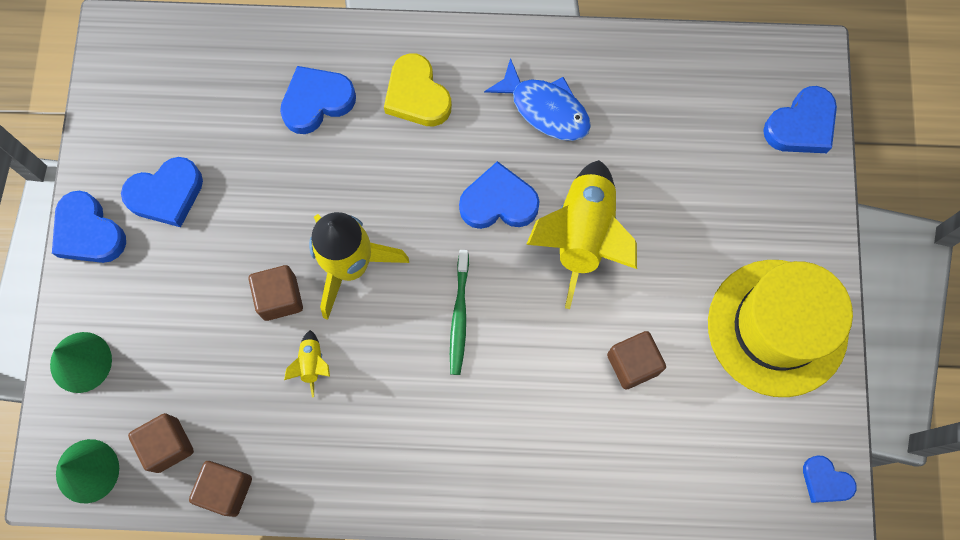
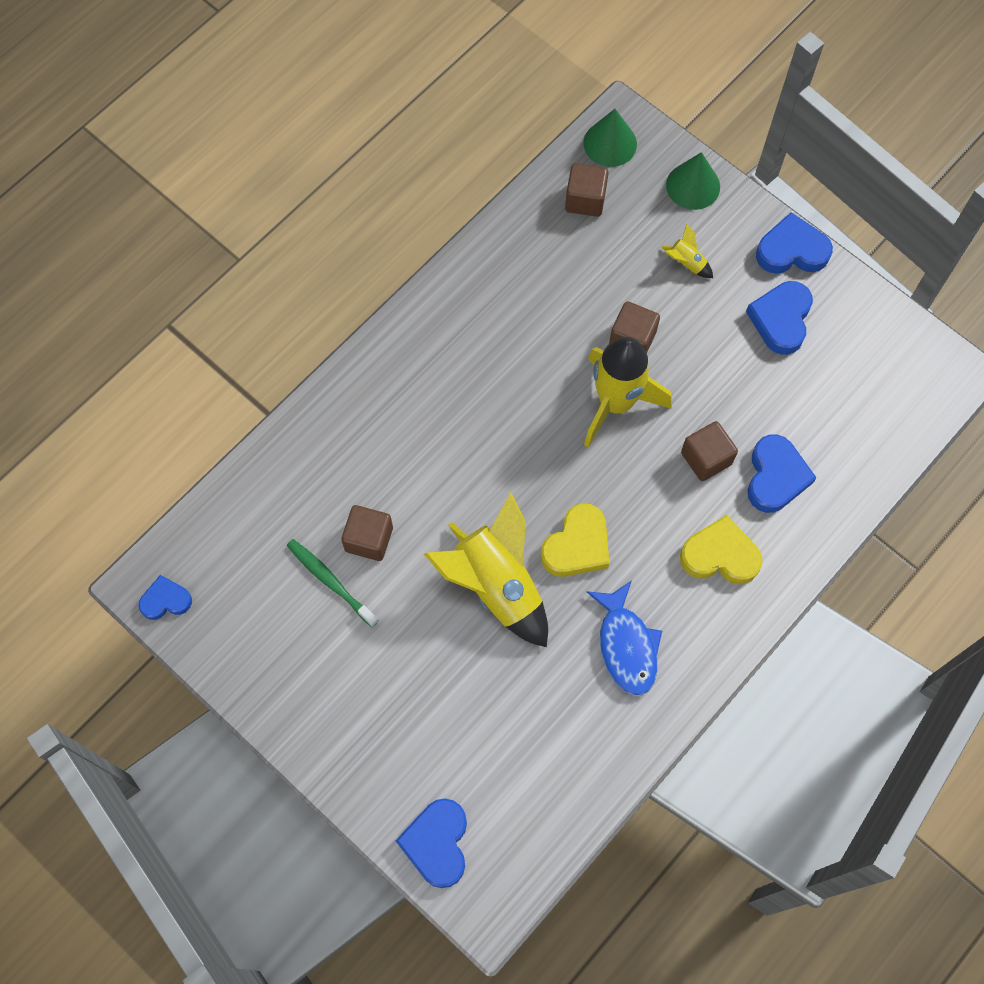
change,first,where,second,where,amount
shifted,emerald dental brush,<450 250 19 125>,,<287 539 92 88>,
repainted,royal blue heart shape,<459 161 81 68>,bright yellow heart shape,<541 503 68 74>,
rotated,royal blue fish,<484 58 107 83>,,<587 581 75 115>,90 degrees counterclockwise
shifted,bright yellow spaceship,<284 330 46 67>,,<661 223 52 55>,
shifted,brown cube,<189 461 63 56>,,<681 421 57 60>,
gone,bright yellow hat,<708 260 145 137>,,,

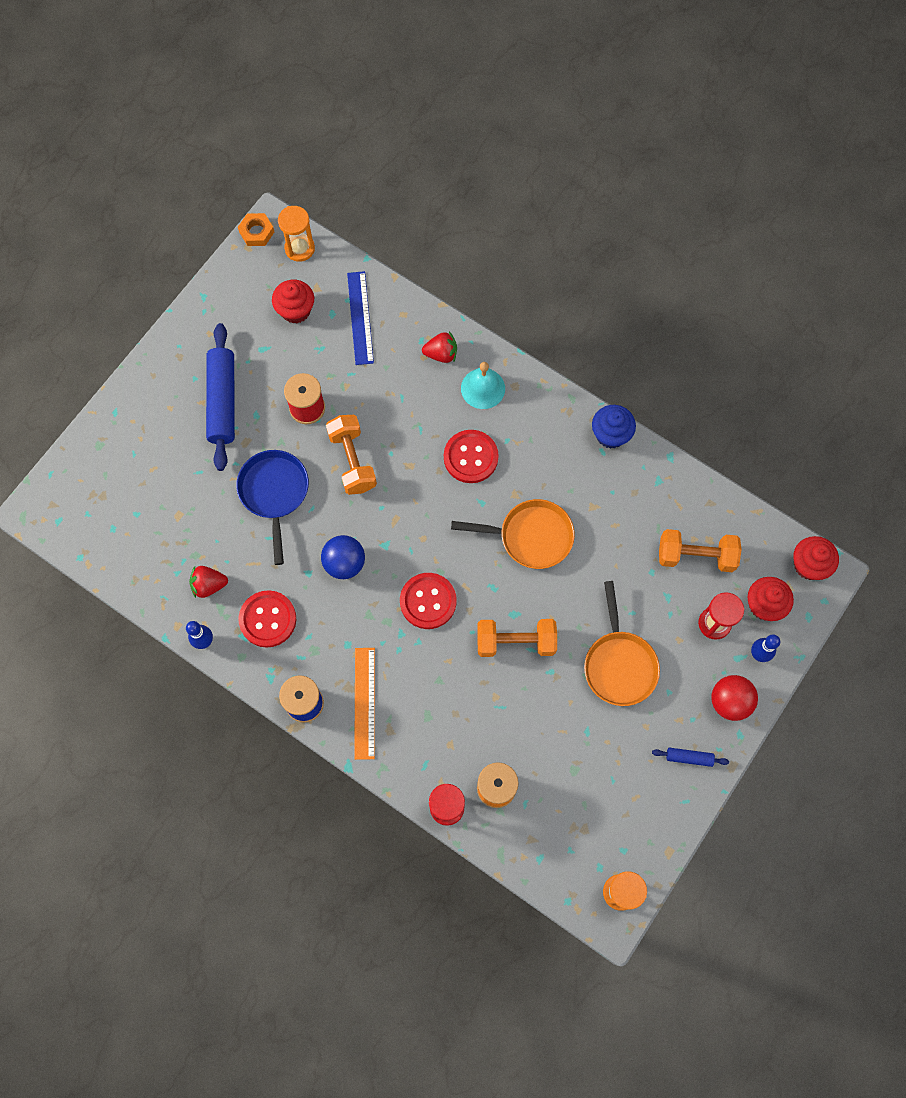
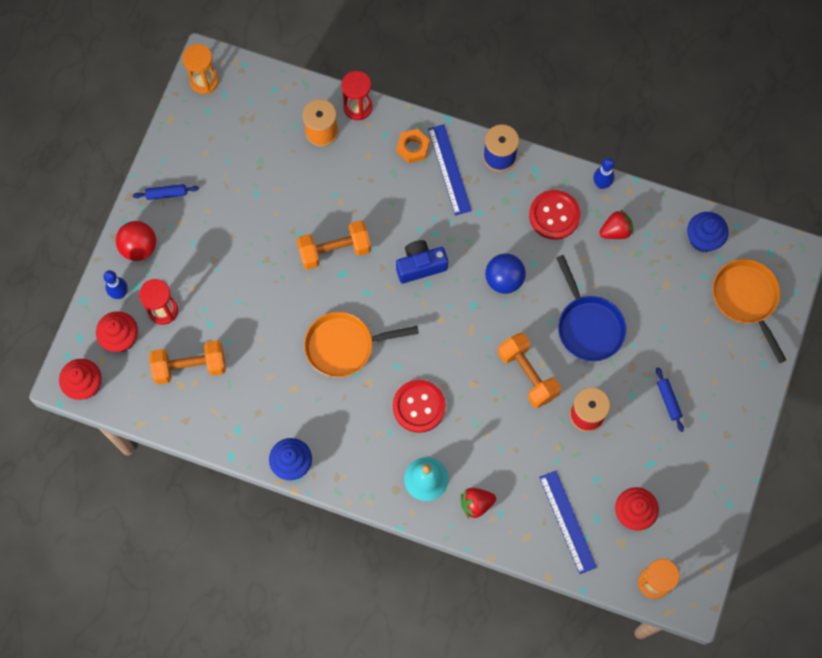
change,first,where,second,where,amount
swapped,red button,<400 573 57 56>,royal blue photo camera,<396 240 52 43>,
shifted,orange nut,<238 213 36 33>,,<397 129 33 34>,
repainted,orange ruler,<354 648 21 112>,royal blue ruler,<428 124 44 92>,
scaled,royal blue dough roller,<206 323 29 148>,,<656 367 28 65>,x0.45
new,,,royal blue fairy cake,<687 212 42 40>,
shifted,orange pan,<584 581 76 125>,,<713 259 73 104>,

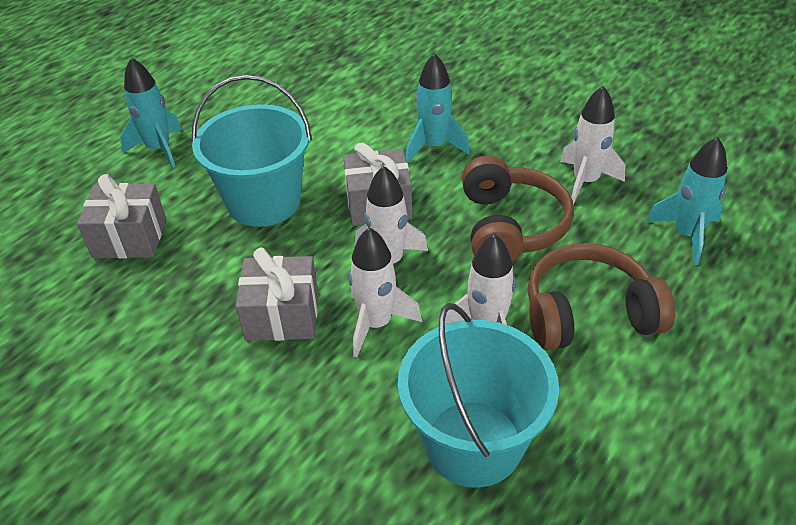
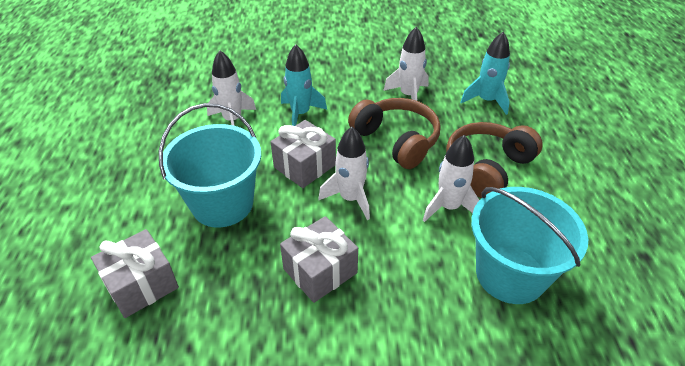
change,first,where,second,where,amount
shifted,white spaceship,<348 227 74 131>,,<207 50 49 76>,
gone,teal spaceship,<120 57 62 111>,,,

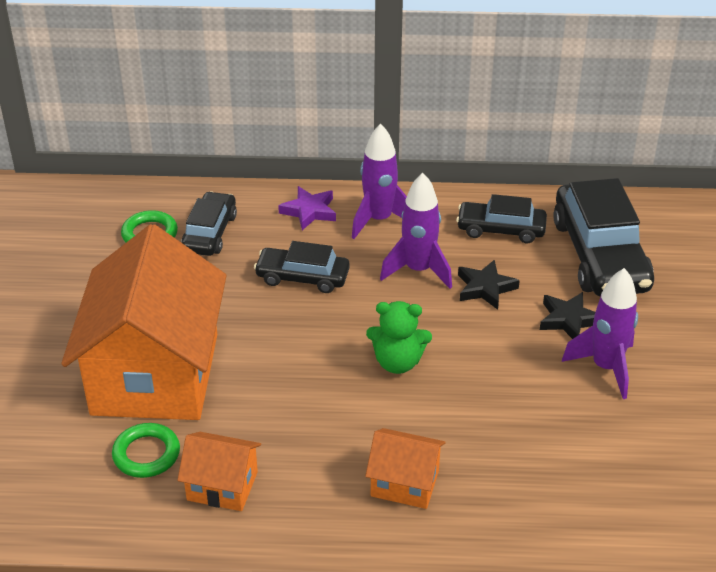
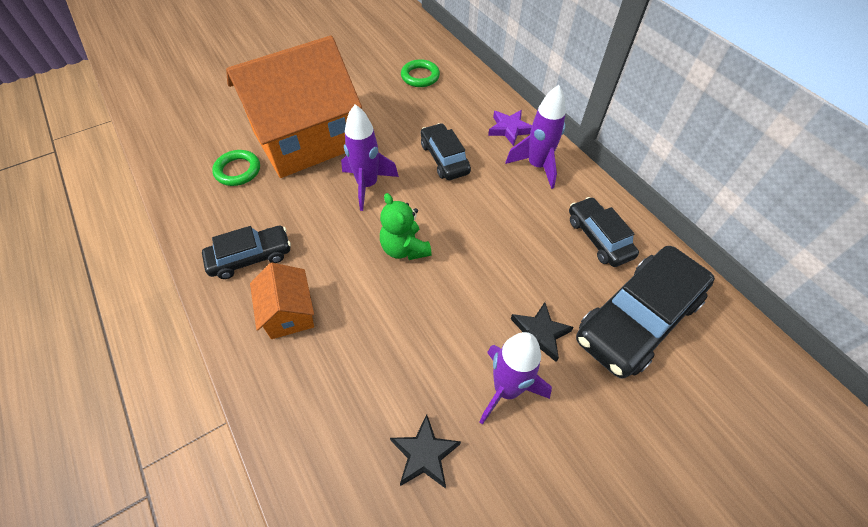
change,first,where,second,where,amount
shifted,ebony toy car,<181 191 56 65>,,<202 226 89 53>,
shifted,purple spaceship,<380 173 72 116>,,<341 104 58 107>,
shifted,ebony five-pointed star,<458 260 62 50>,,<390 414 71 75>,
gone,orange cottage,<177 432 84 79>,,,

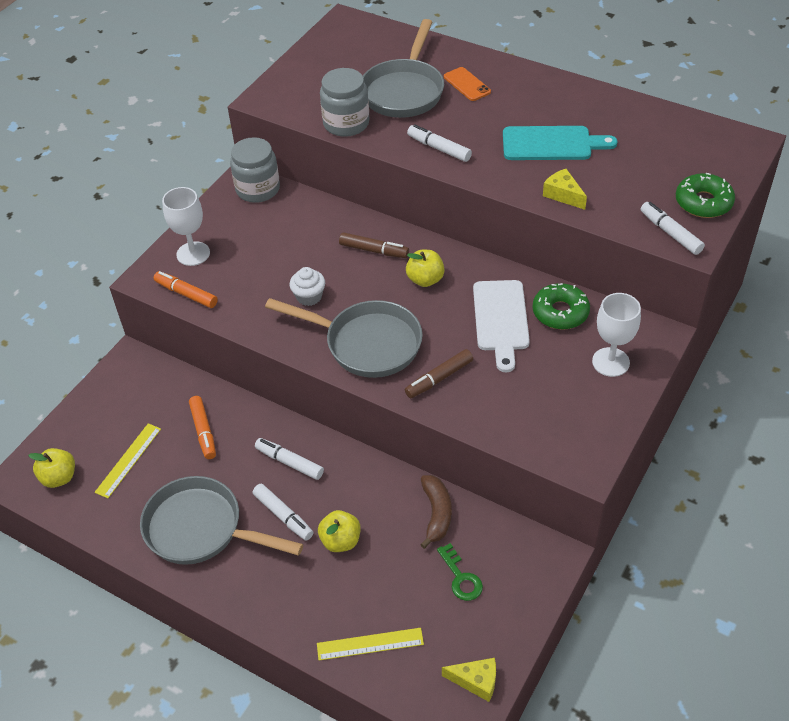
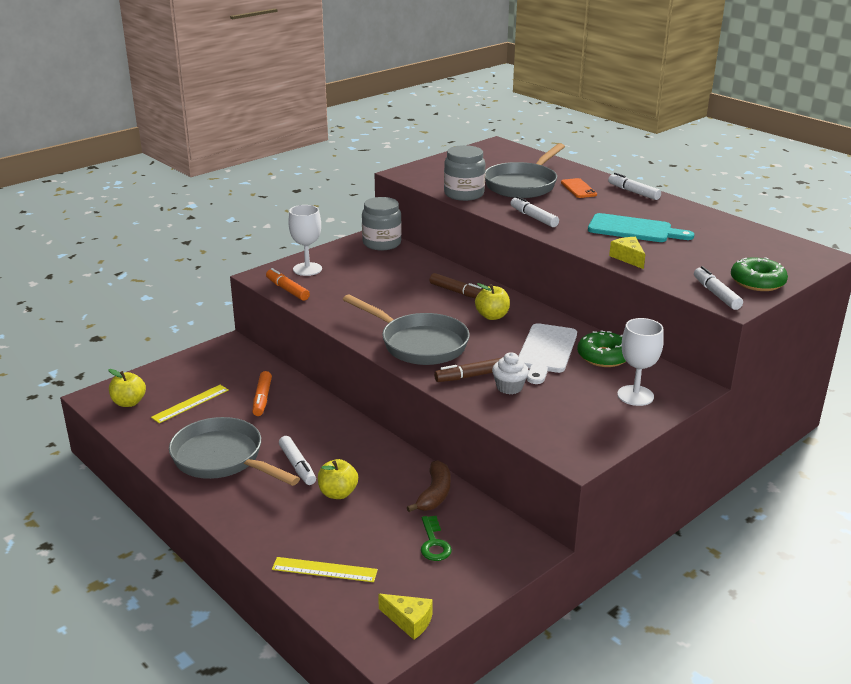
change,first,where,second,where,amount
shifted,white fairy cake,<290 267 35 39>,,<492 352 37 43>,
shifted,white marker pen,<255 438 69 42>,,<608 173 53 27>,

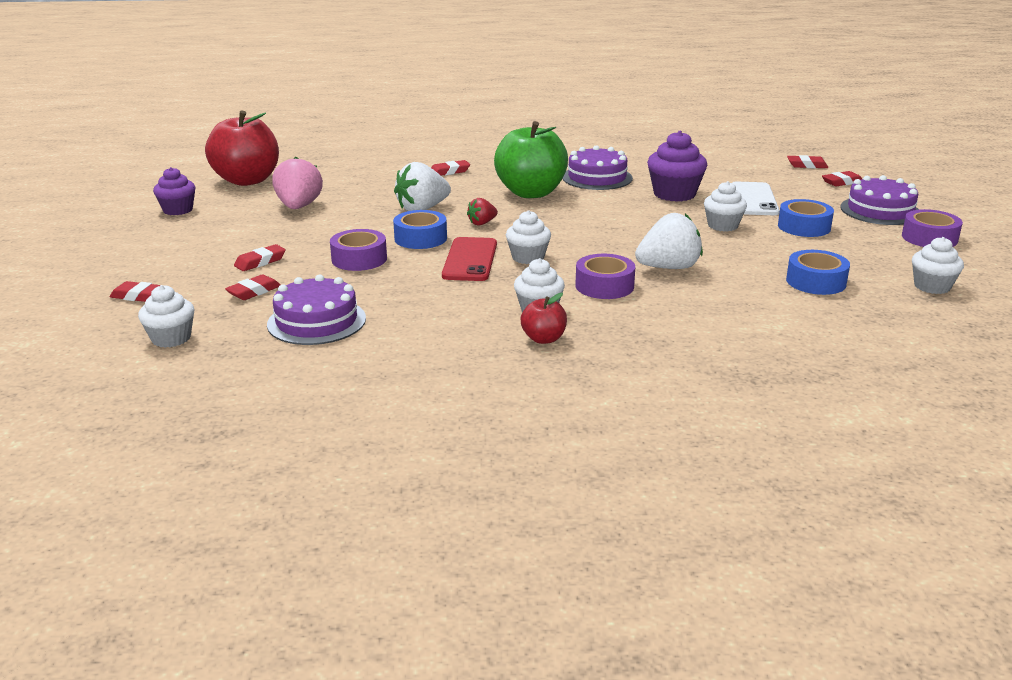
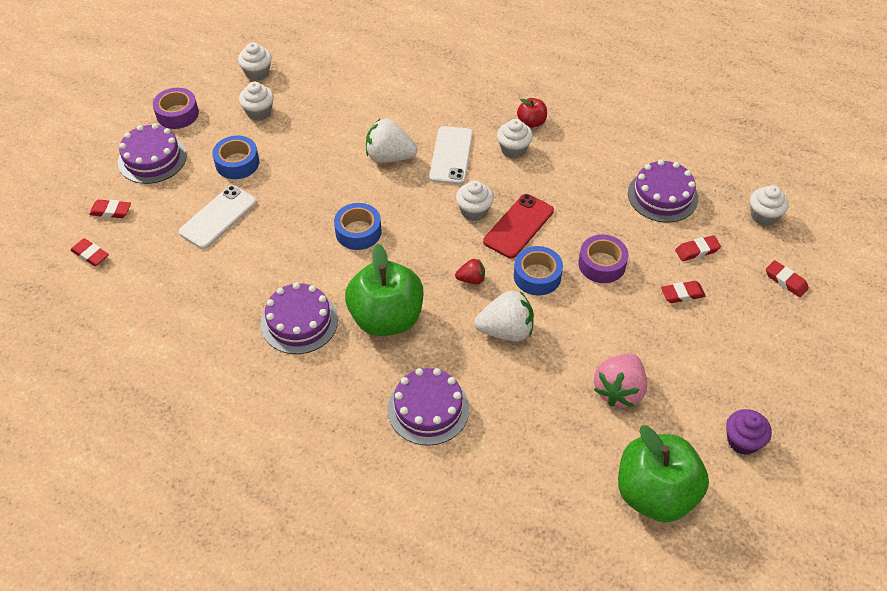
change,first,where,second,where,amount
shifted,white fairy cake,<704 181 43 51>,,<239 82 35 39>,
shifted,royal blue tape,<786 250 64 45>,,<334 203 48 47>,
swapped,red eraser,<431 160 39 16>,purple layer cake,<388 368 81 78>,
swapped,purple tape,<575 254 60 45>,white mobile phone,<429 126 44 59>,
repainted,red toy apple,<205 110 74 76>,emerald toy apple,<618 425 91 97>,
gone,purple fairy cake,<647 131 60 71>,,,

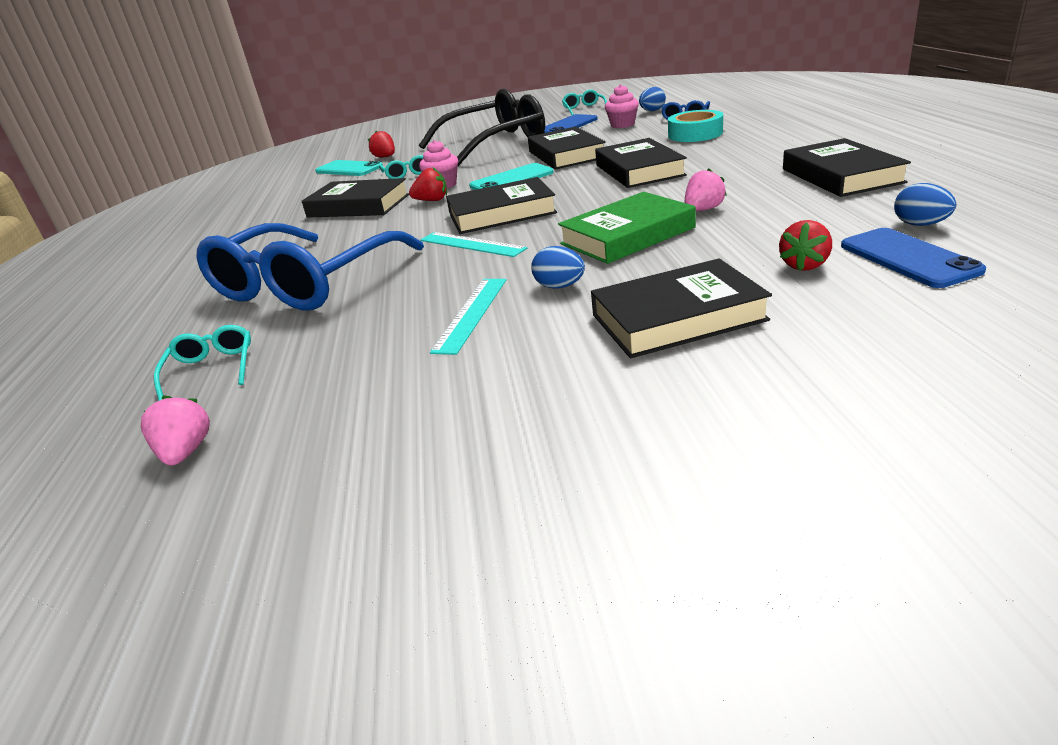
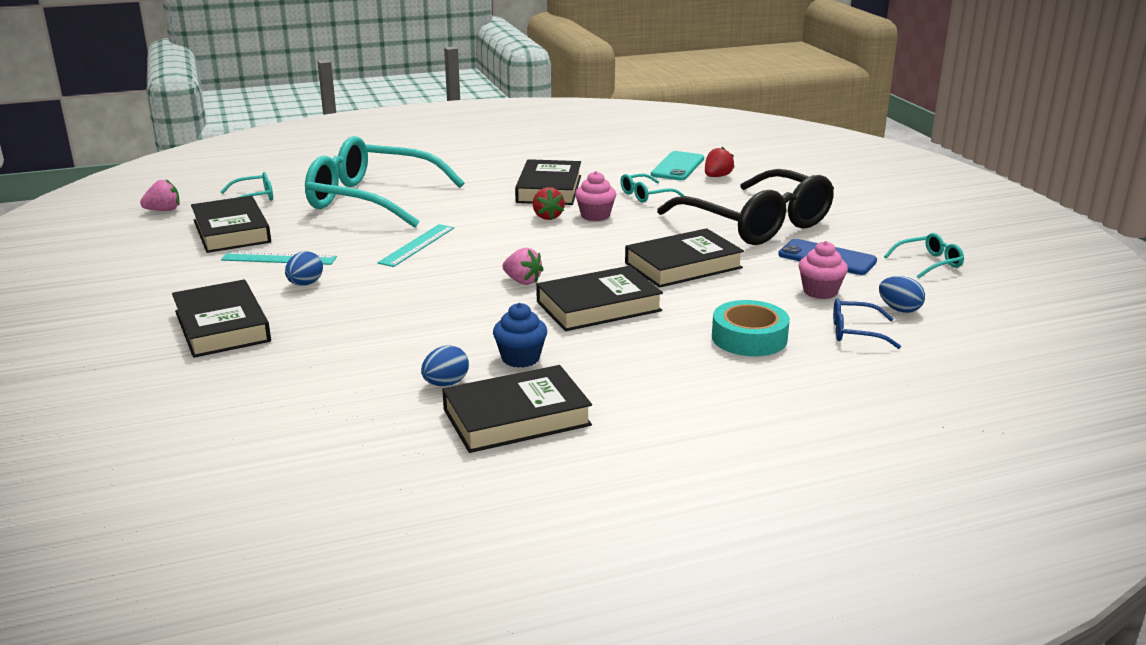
change,first,where,second,where,amount
shifted,ebony book,<446 177 111 57>,,<191 196 80 57>,
repainted,royal blue glasses,<196 223 228 88>,teal glasses,<305 136 160 92>,
shifted,royal blue toy egg,<894 183 62 43>,,<421 345 48 41>,
new,,,royal blue fairy cake,<493 303 54 65>,
shifted,rose-pink berry,<685 168 42 43>,,<502 248 42 37>,
gone,teal mobile phone,<469 163 85 27>,,,
gone,emerald book,<558 192 138 72>,,,
gone,red berry,<779 220 53 51>,,,
gone,royal blue mobile phone,<841 228 145 60>,,,

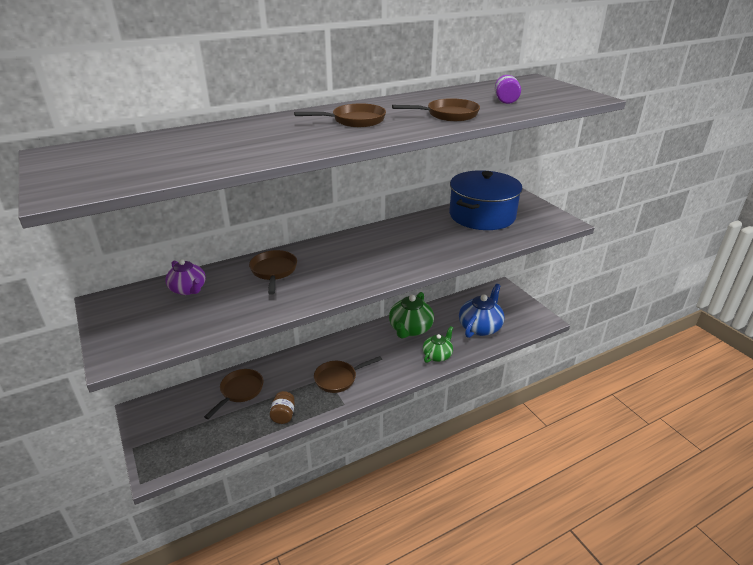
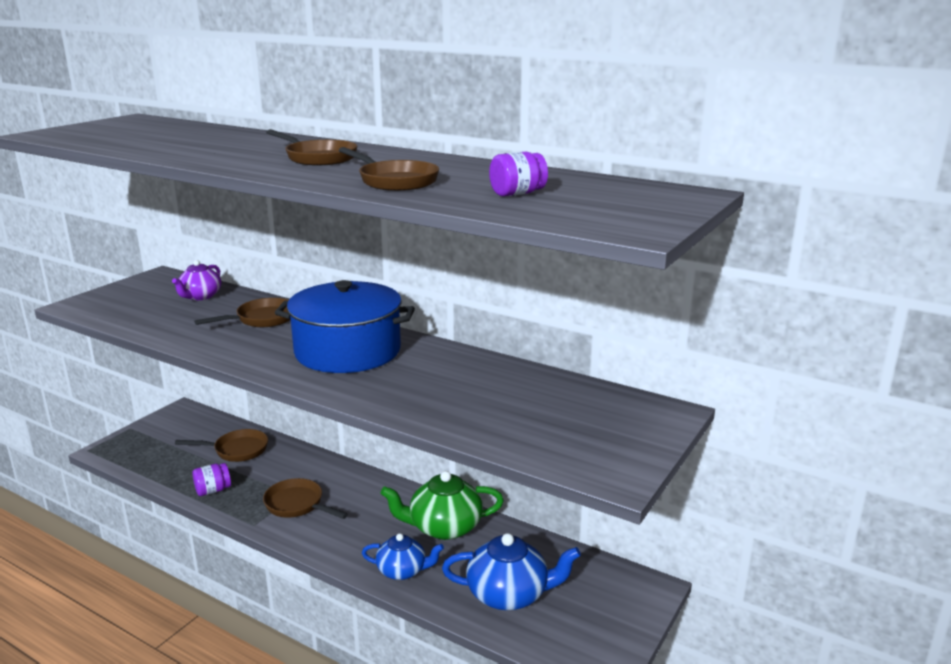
change,first,where,second,where,amount
repainted,brown jam jar,<270 391 25 33>,purple jam jar,<193 463 38 33>,
shifted,royal blue stockpot,<449 170 74 60>,,<275 280 140 93>,
repainted,emerald tea pot,<423 326 30 37>,royal blue tea pot,<362 533 82 47>,

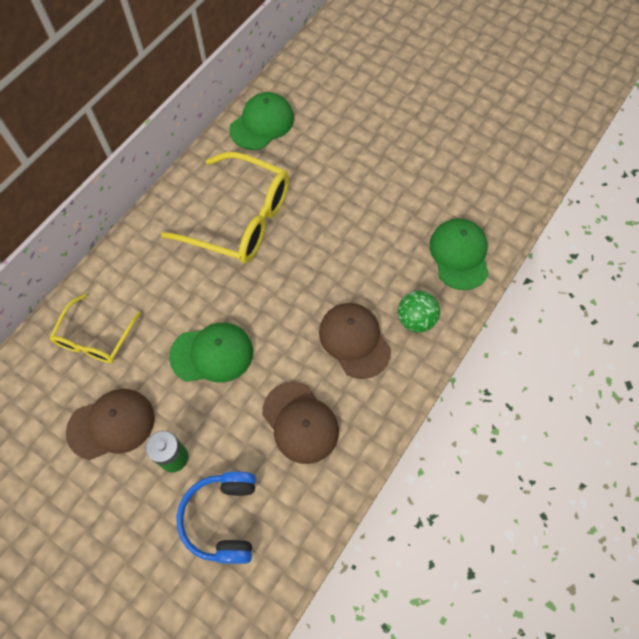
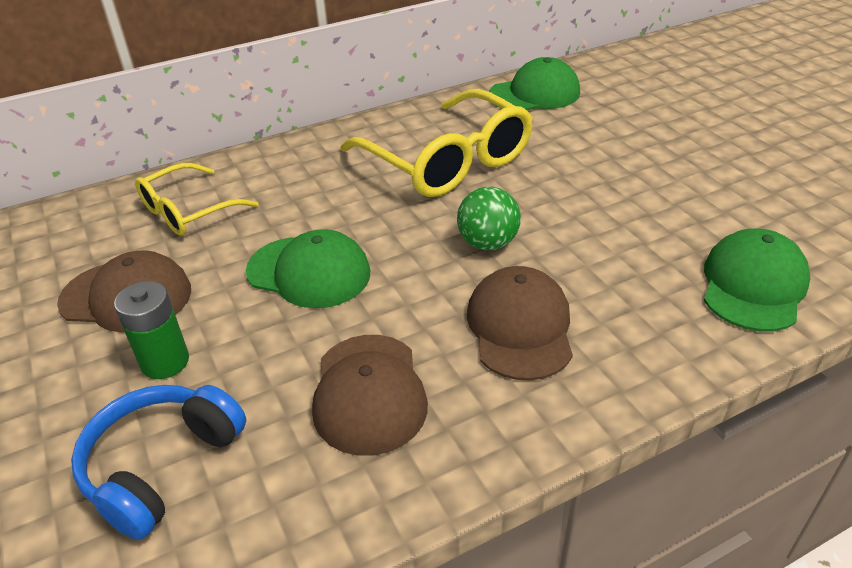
change,first,where,second,where,amount
shifted,emerald ball,<398 291 42 42>,,<457 187 64 63>,

